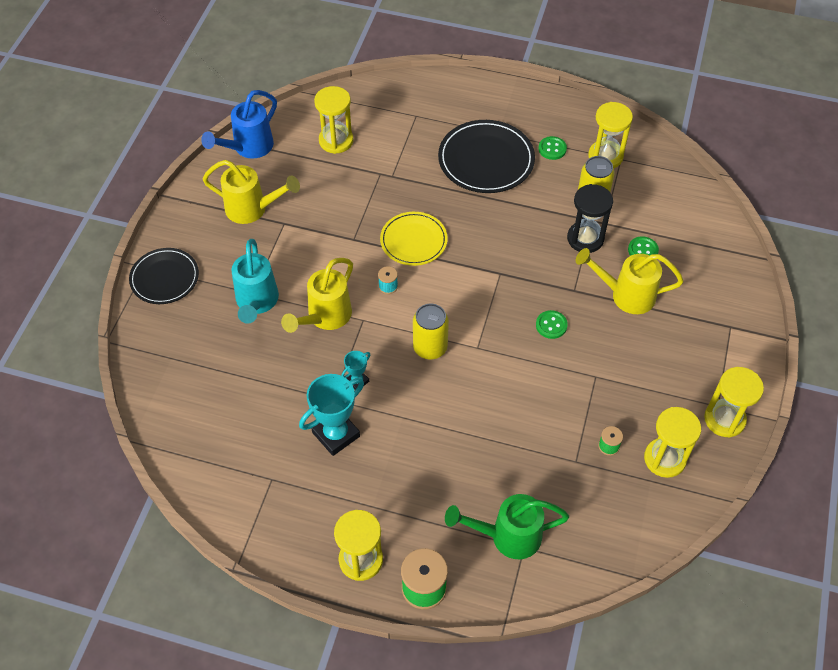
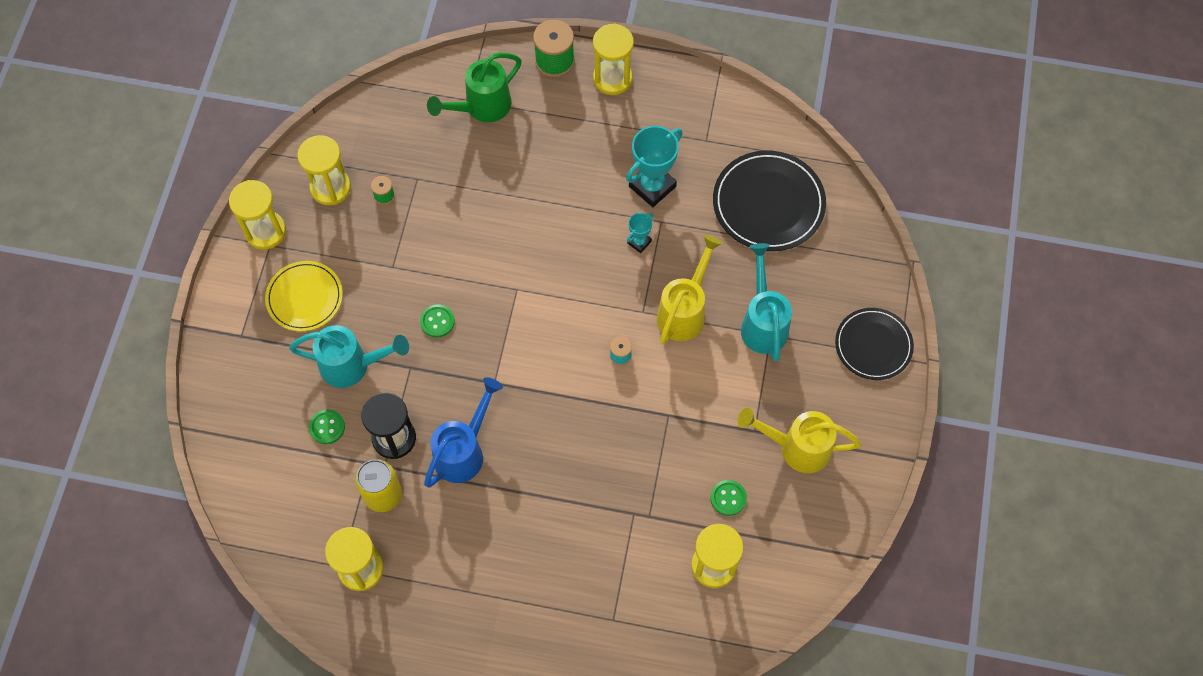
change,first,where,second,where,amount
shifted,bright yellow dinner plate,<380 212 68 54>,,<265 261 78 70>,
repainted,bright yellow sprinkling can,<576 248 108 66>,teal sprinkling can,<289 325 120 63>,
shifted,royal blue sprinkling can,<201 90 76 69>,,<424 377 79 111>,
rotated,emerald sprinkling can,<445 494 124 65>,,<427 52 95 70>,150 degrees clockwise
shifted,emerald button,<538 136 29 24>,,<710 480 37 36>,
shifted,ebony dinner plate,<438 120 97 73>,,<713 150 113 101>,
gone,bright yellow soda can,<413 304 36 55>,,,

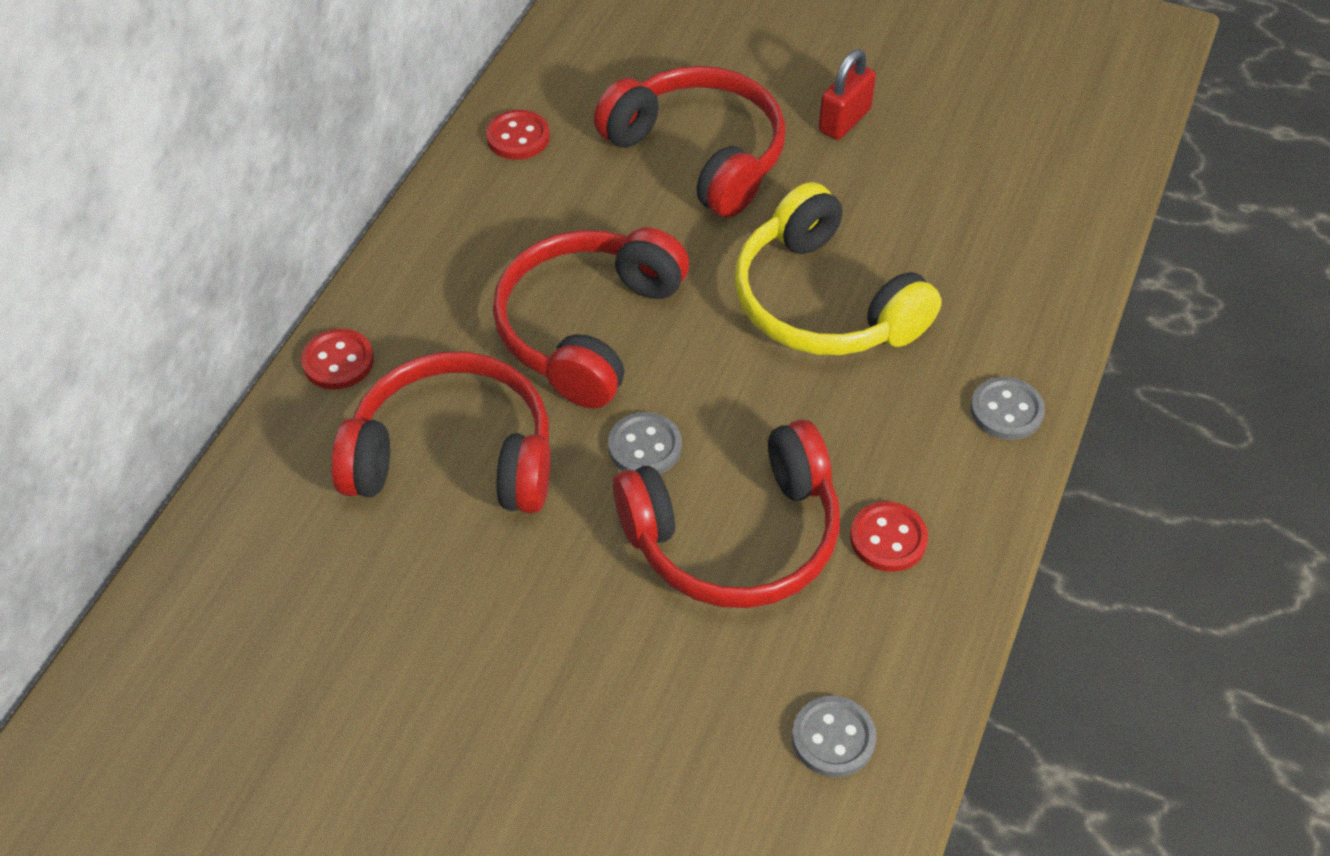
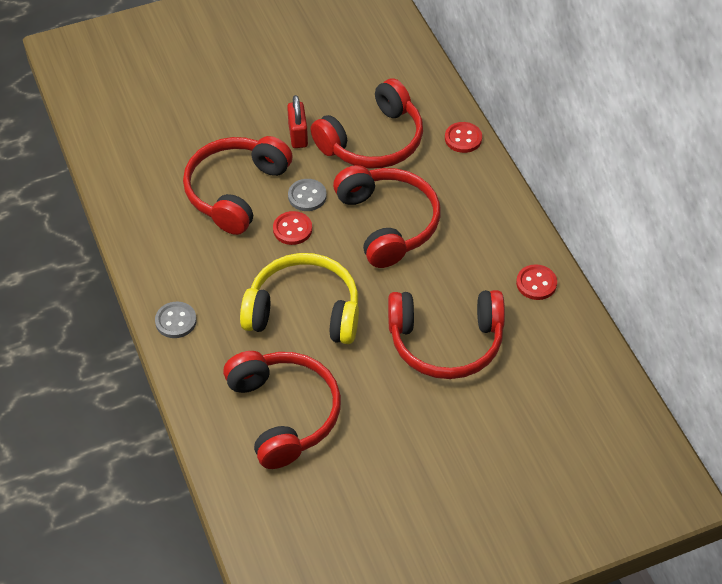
change,first,where,second,where,amount
new,,,red headset,<223 351 118 118>,
shifted,red button,<850 502 78 70>,,<273 211 39 34>,
shifted,red padlock,<819 49 57 91>,,<287 95 21 53>,
gone,gray button,<792 696 84 81>,,,

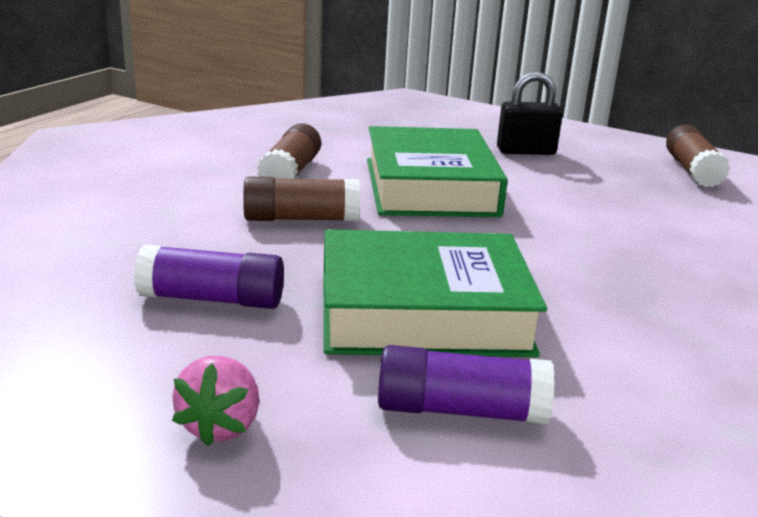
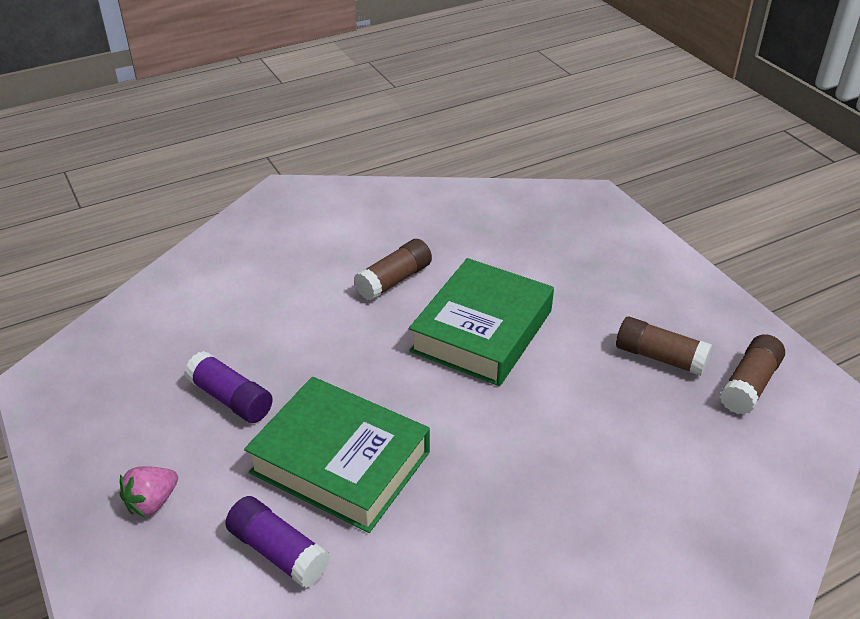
change,first,where,second,where,amount
shifted,brown stick of glue,<243 176 117 45>,,<616 317 96 59>,
gone,ebony padlock,<497 71 66 84>,,,

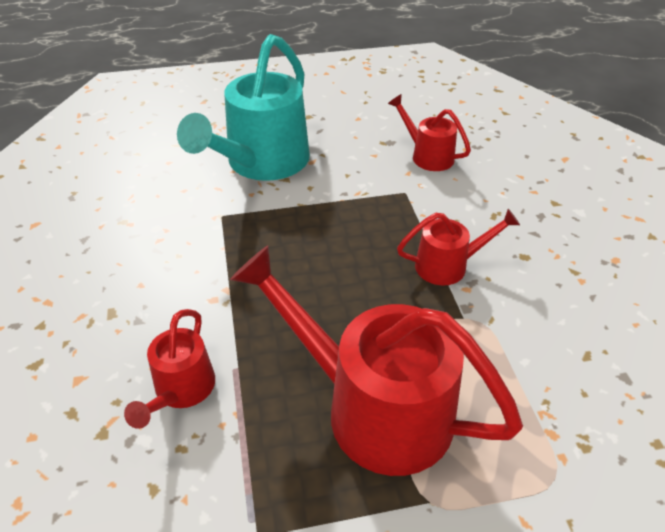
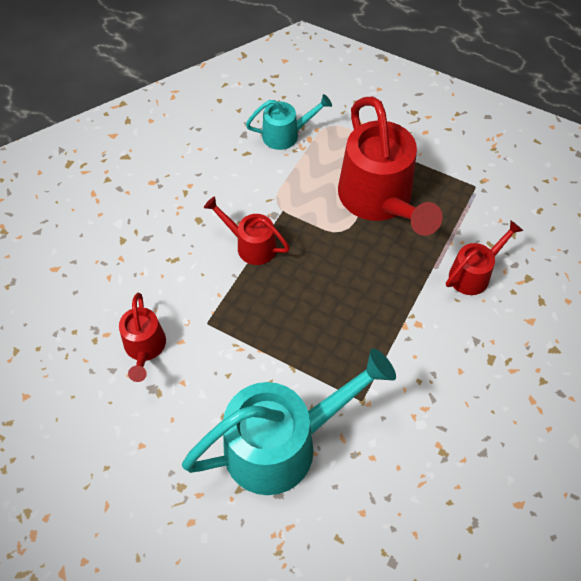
change,first,where,second,where,amount
new,,,teal sprinkling can,<246 94 86 56>,

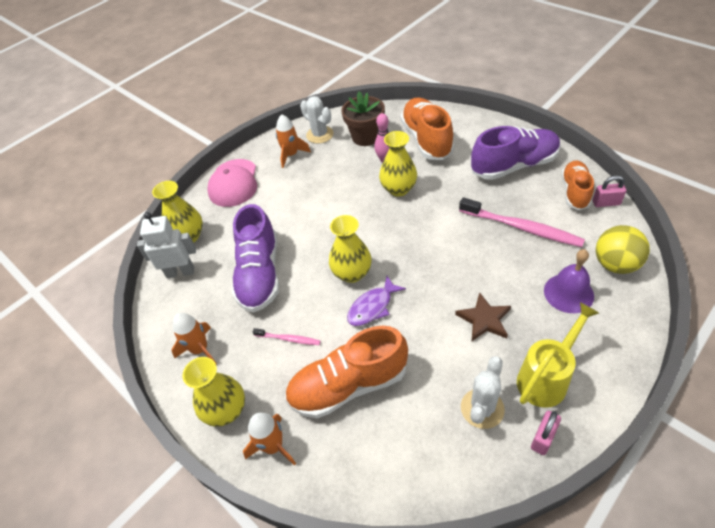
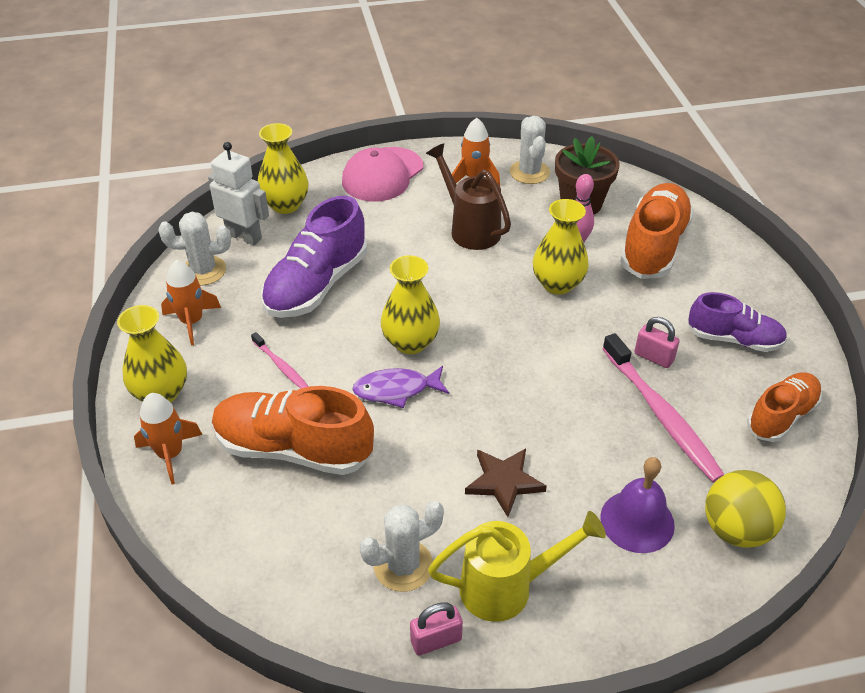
change,first,where,second,where,amount
new,,,white saguaro cactus,<159 212 72 74>,
new,,,brown sprinkling can,<426 143 85 107>,
shifted,rose-pink padlock,<593 175 34 32>,,<634 317 46 51>,
scaled,purple lace-up shoe,<471 126 90 54>,,<688 292 99 60>,x0.63

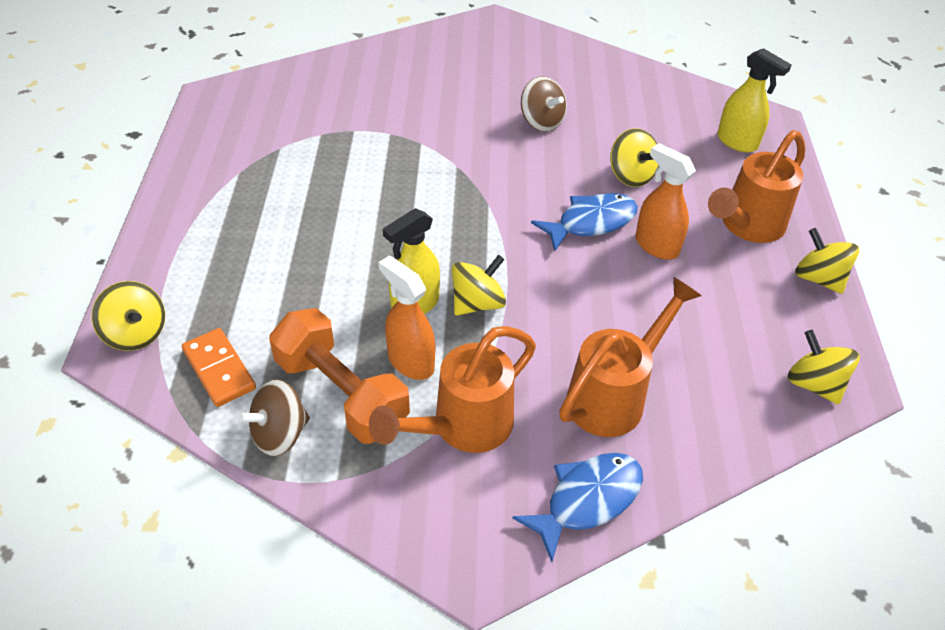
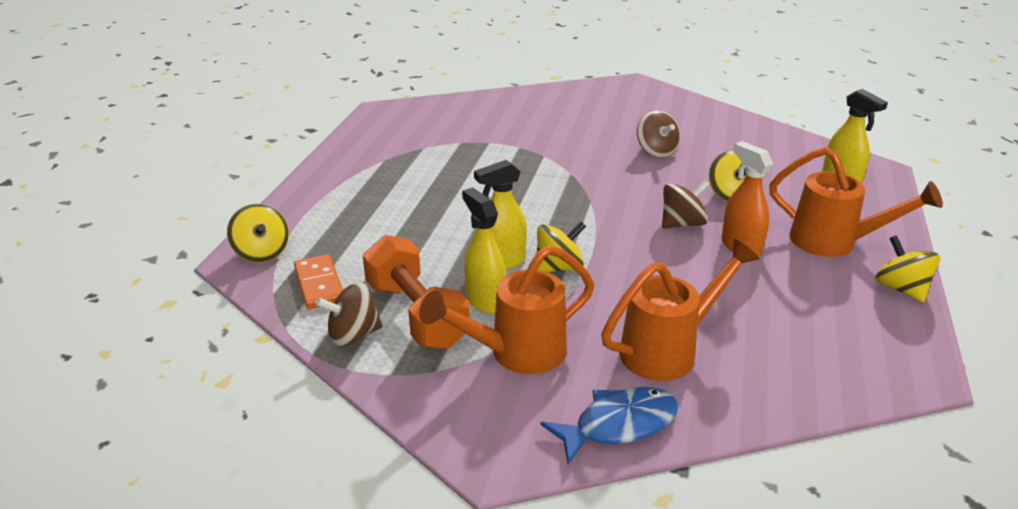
change,first,where,second,where,amount
repainted,orange sprayer,<379 256 56 124>,bright yellow sprayer,<462 188 44 126>,
swapped,royal blue fish,<531 193 107 58>,brown whirligig,<662 180 48 49>,
rotated,orange sprinkling can,<708 130 98 113>,,<769 147 174 110>,120 degrees counterclockwise
gone,bright yellow whirligig,<788 330 72 74>,,,

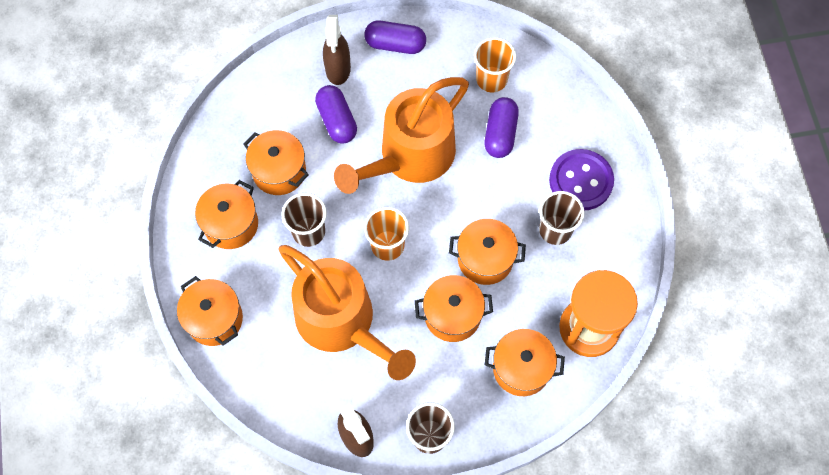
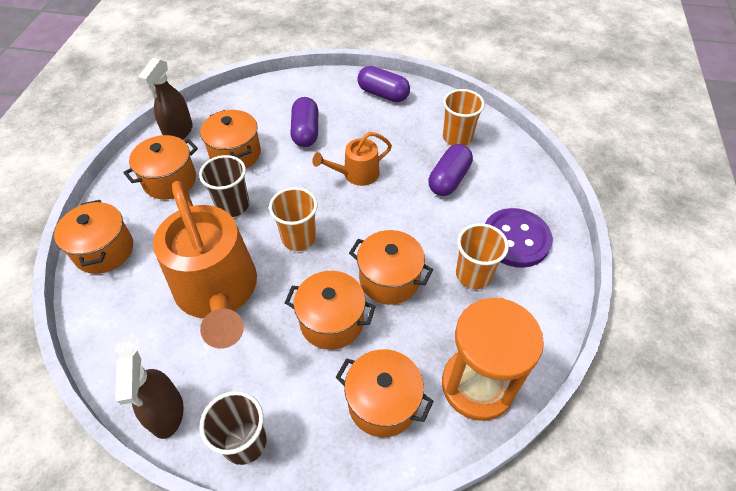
change,first,where,second,where,amount
shifted,brown sprayer,<323 15 28 70>,,<138 58 55 82>,
scaled,orange sprinkling can,<334 77 135 117>,,<312 132 80 54>,x0.49
repainted,brown cup,<539 191 46 54>,orange cup,<456 223 53 66>,

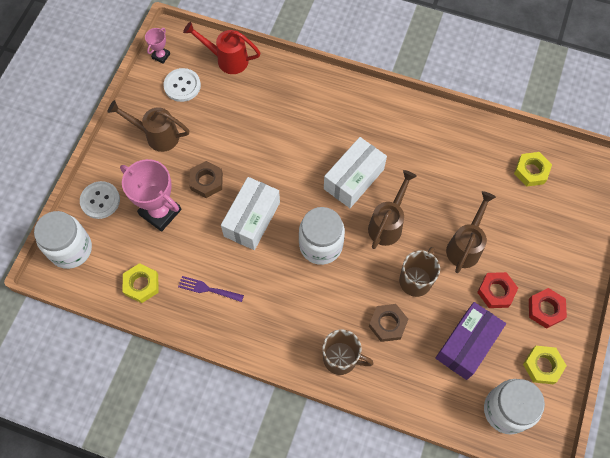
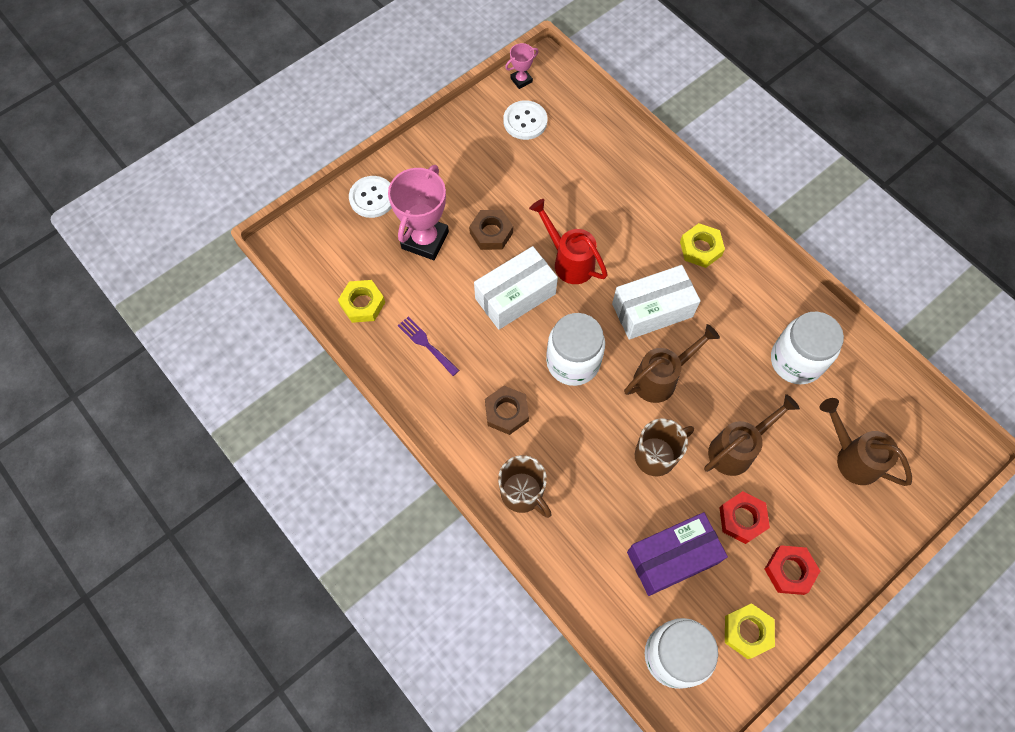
change,first,where,second,where,amount
rotated,rose-pink prize cup,<120 159 61 73>,,<388 165 61 95>,45 degrees clockwise
shifted,brown nut,<369 304 39 38>,,<485 386 44 49>,
shifted,red sprinkling can,<183 22 77 52>,,<529 199 79 85>,
shifted,bright yellow nut,<514 152 38 34>,,<680 223 45 45>,
shifted,white jam jar,<34 211 58 58>,,<771 312 73 72>,
shifted,brown sprinkling can,<108 100 81 52>,,<820 398 92 88>,

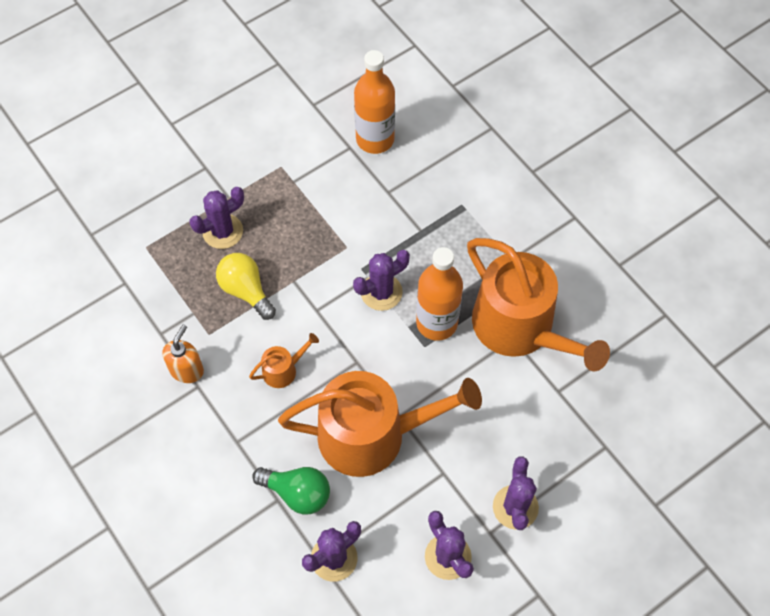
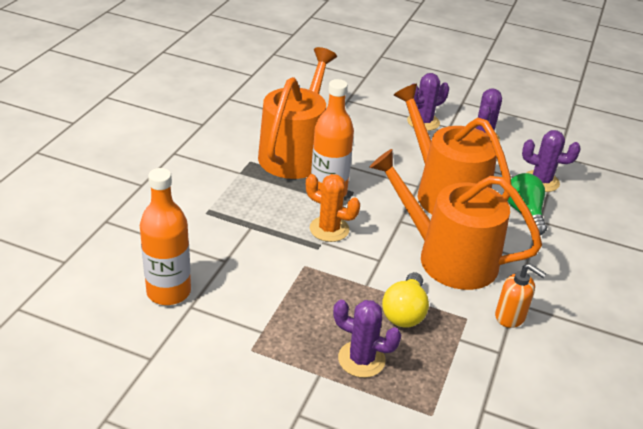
change,first,where,second,where,amount
repainted,purple saguaro cactus,<353 250 57 61>,orange saguaro cactus,<306 174 54 68>,
scaled,orange sprinkling can,<249 333 70 55>,,<369 149 173 141>,x2.45
rotated,orange pump bottle,<162 325 42 58>,,<495 263 51 65>,135 degrees counterclockwise

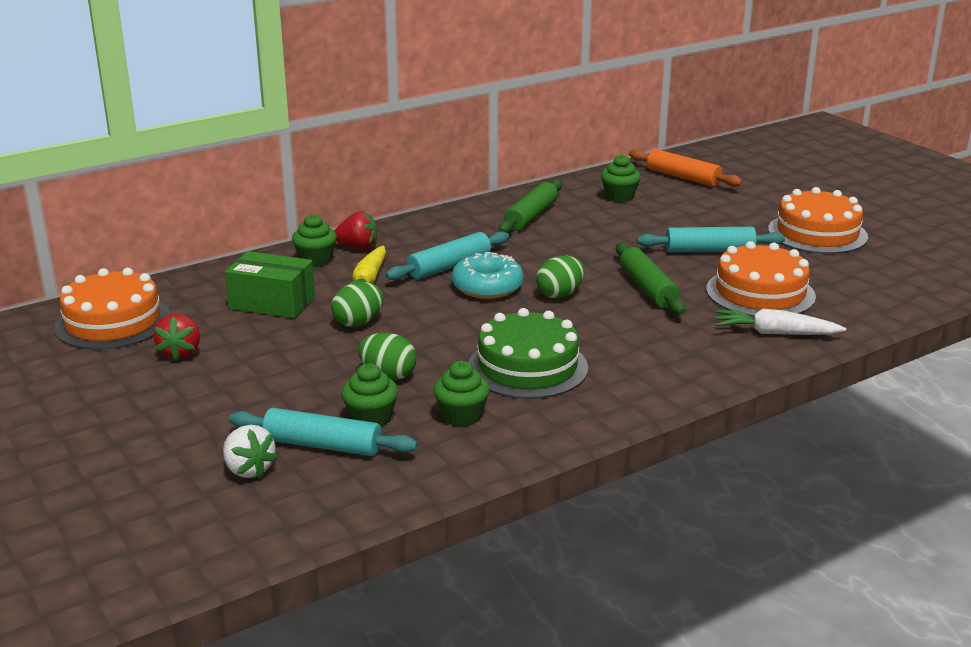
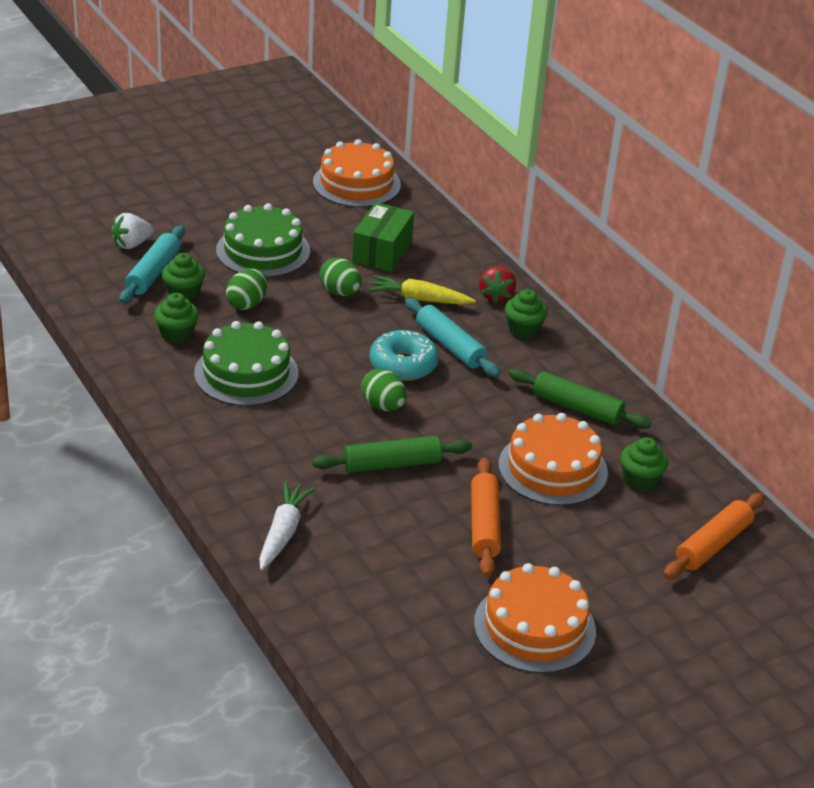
change,first,where,second,where,amount
new,,,emerald layer cake,<216 203 94 75>,
repainted,teal dough roller,<637 227 148 25>,orange dough roller,<471 457 30 120>,
shifted,orange layer cake,<706 241 110 76>,,<498 413 110 93>,
shifted,emerald fairy cake,<292 214 45 53>,,<505 289 43 50>,
gone,red berry,<153 314 47 46>,,,

